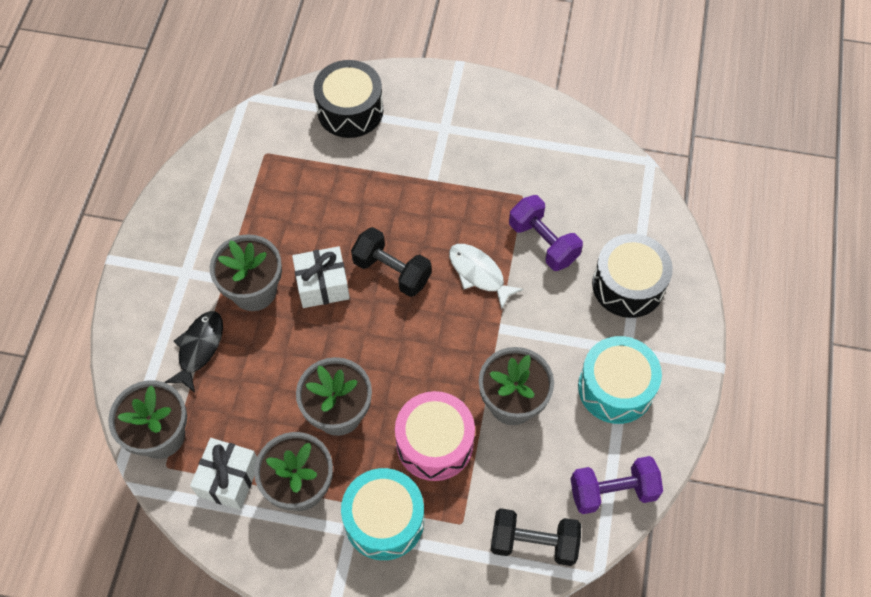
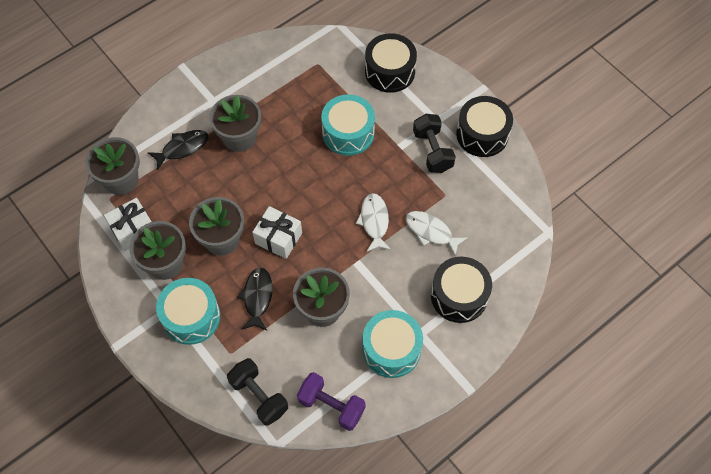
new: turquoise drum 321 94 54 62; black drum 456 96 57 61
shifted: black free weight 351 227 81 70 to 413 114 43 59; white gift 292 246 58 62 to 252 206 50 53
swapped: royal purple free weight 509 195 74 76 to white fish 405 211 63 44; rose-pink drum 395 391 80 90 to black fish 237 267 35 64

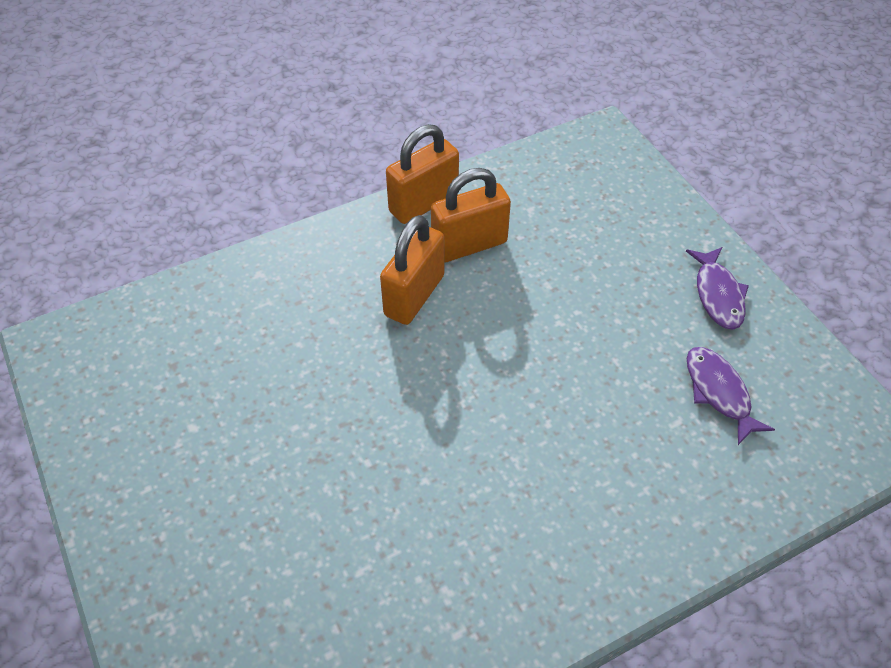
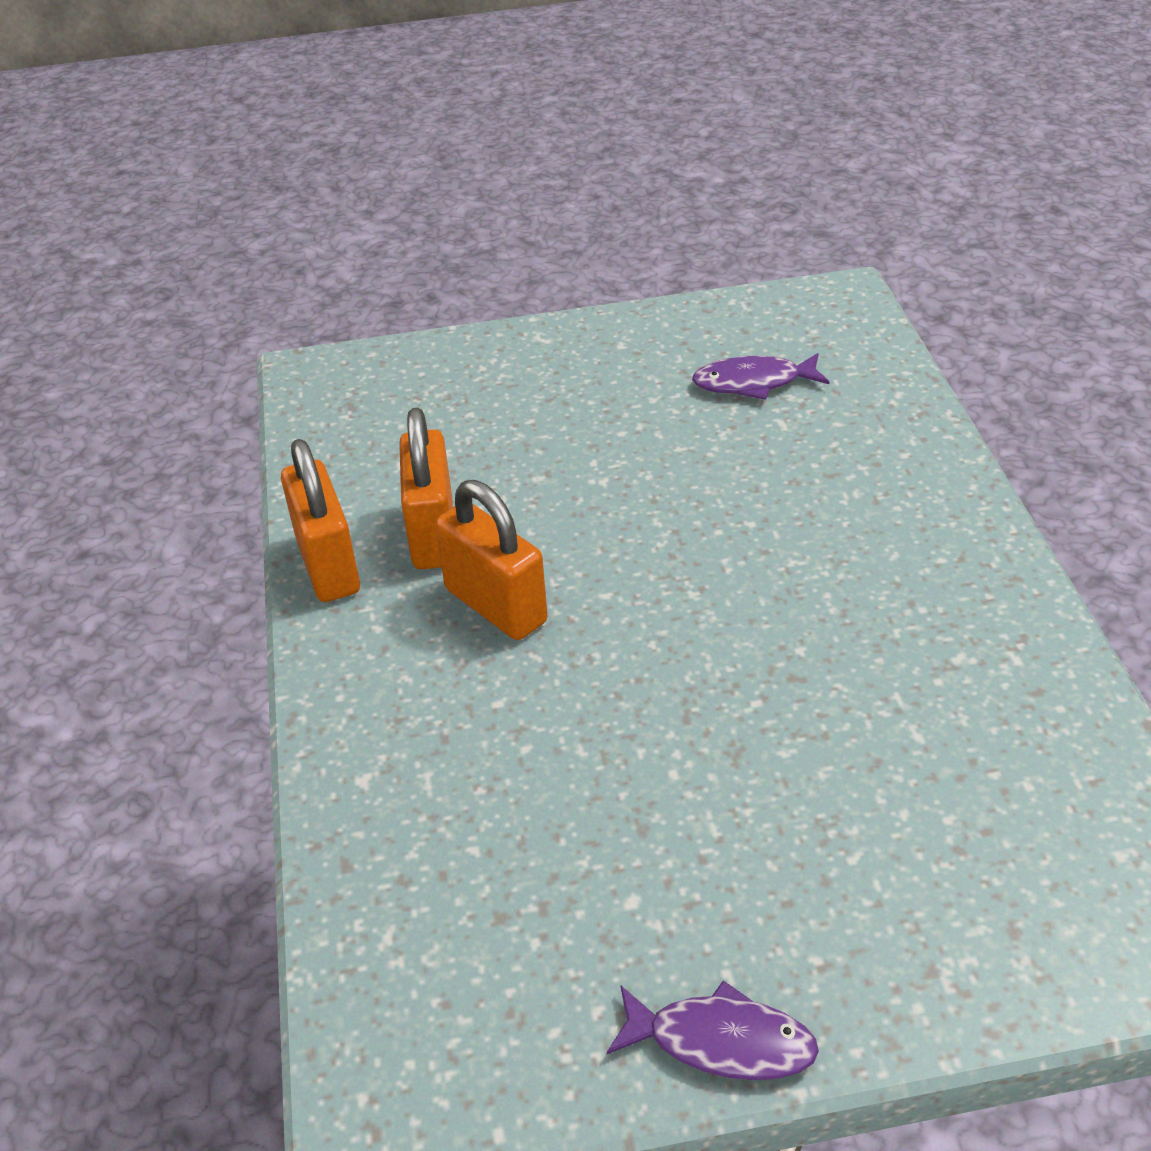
shifted: royal purple fish 686 247 63 83 to 607 980 212 100

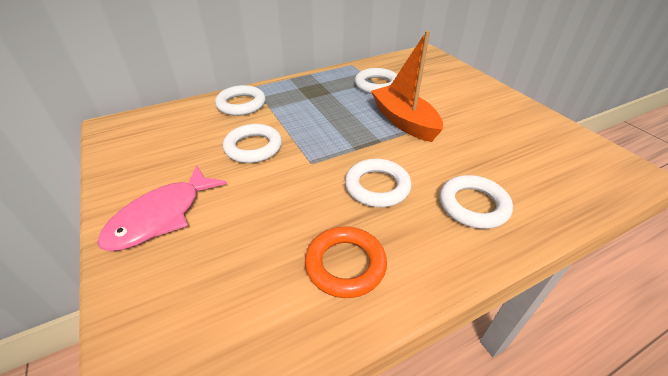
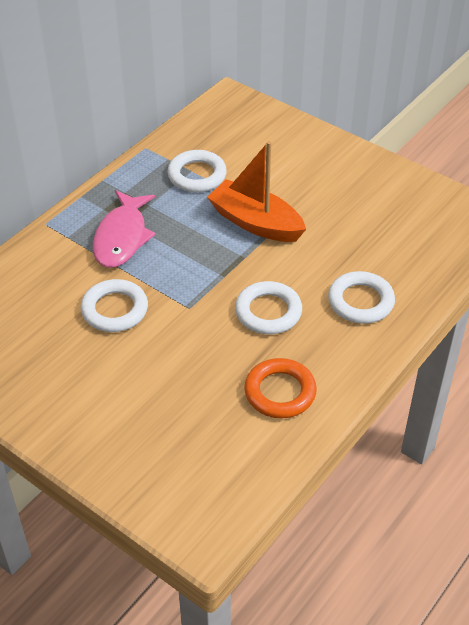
gone: white hoop 215 85 51 31
shifted: rose-pink fish 97 165 130 86 to 93 190 63 78

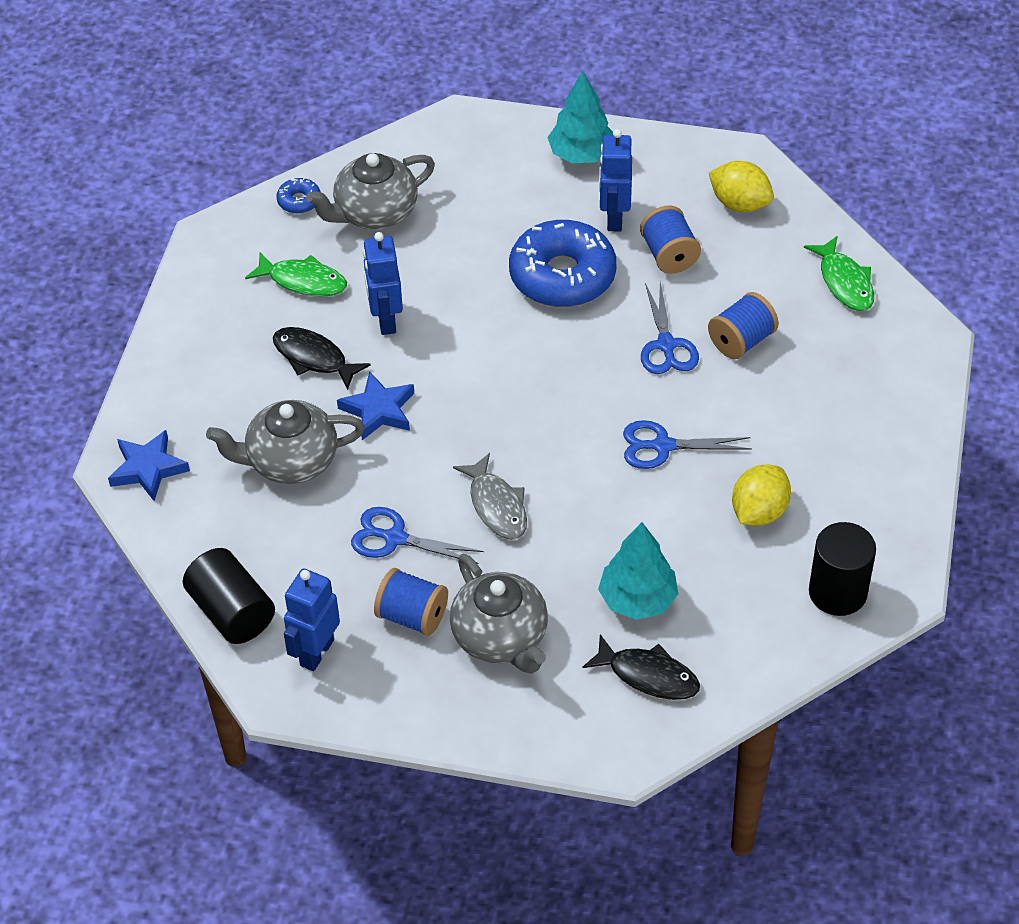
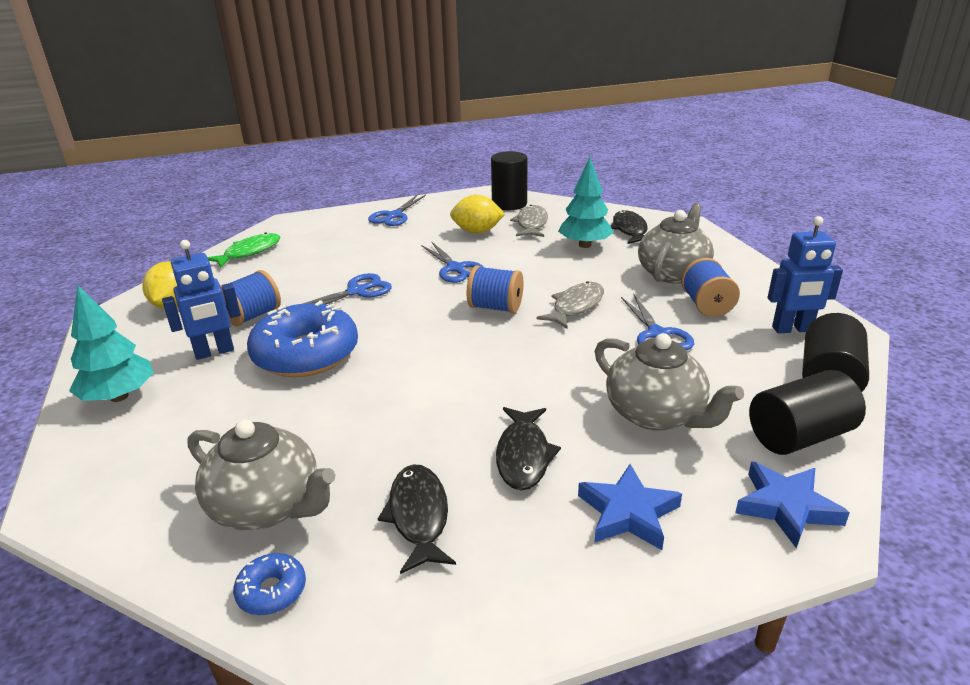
gone: royal blue robot 363 232 40 103
new: royal blue scissors 368 195 58 31; gray fish 510 205 38 32; black solid cylinder 749 370 117 85
shifted: royal blue bobbin 708 292 71 67 to 467 265 56 48; royal blue five-pointed star 337 371 77 69 to 578 464 104 86
repainted: green fish 245 252 102 45 to black fish 378 465 78 109

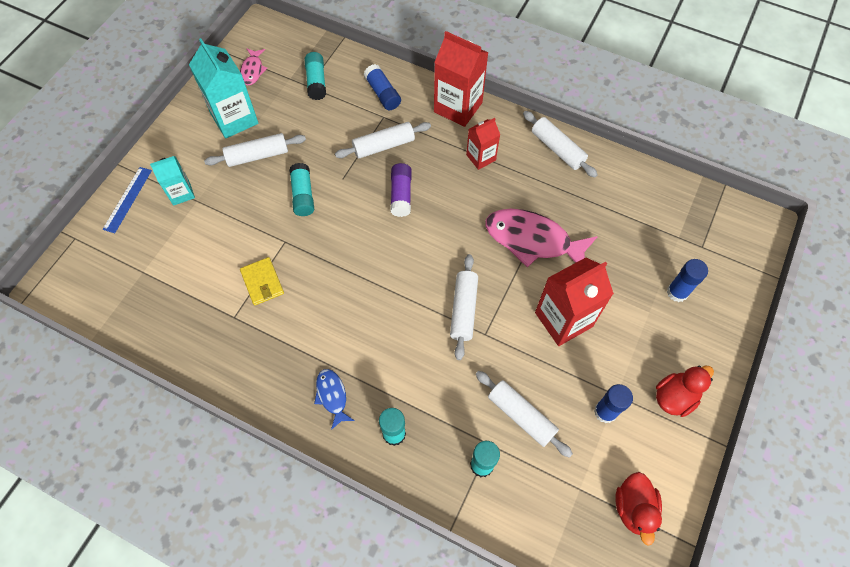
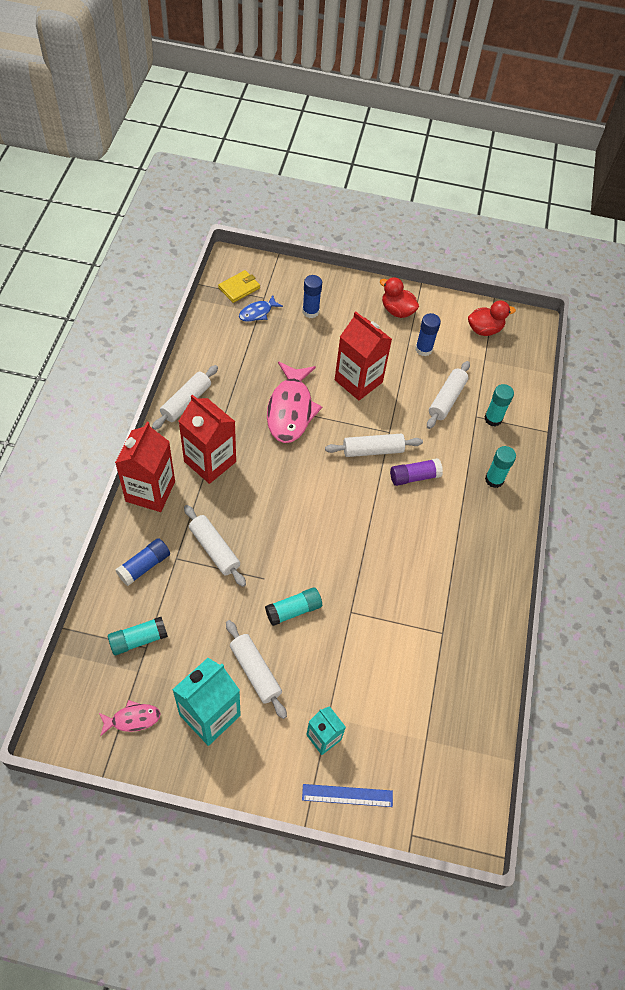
shifted: royal purple stick of glue 390 163 22 54 to 390 458 53 28; bright yellow card wallet 240 257 44 48 to 218 270 42 33; royal blue fish 314 369 41 61 to 239 295 44 27
scaled: red juice carton 466 118 34 52 = 179 394 57 90 x1.73

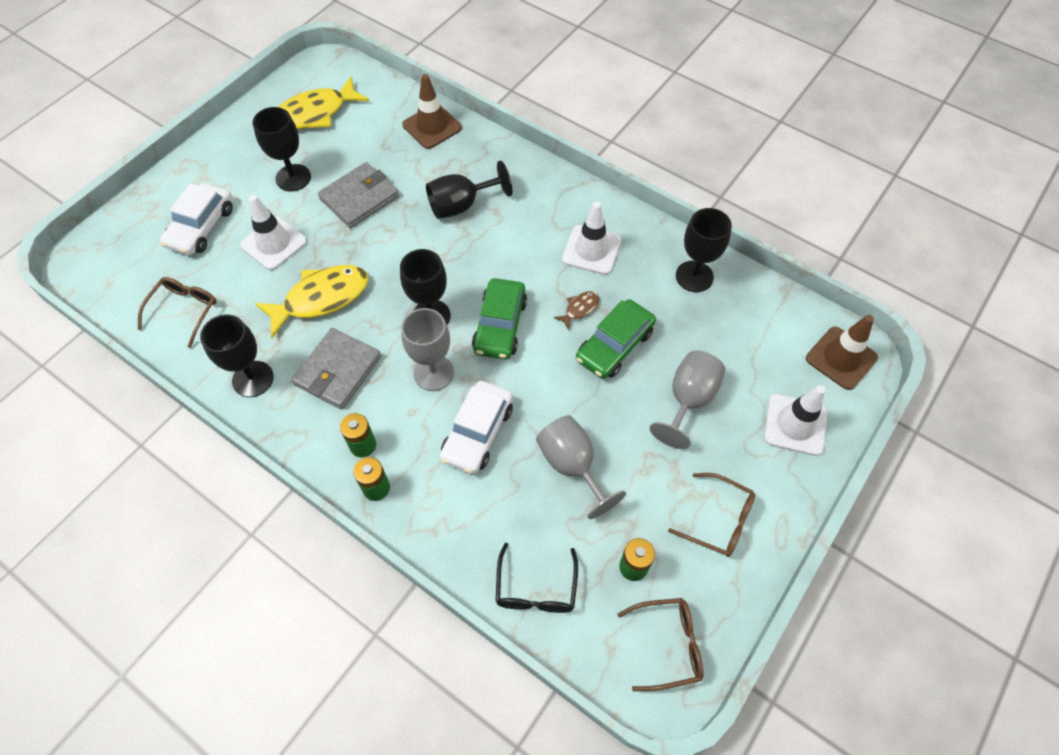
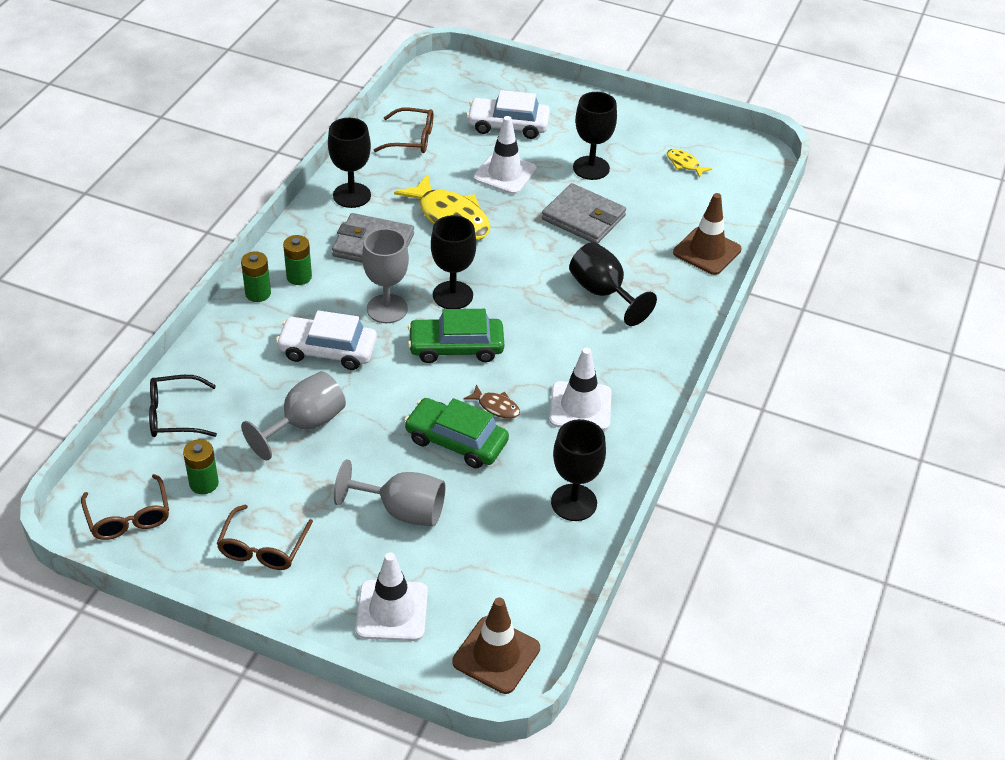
scaled: bright yellow fish 278 77 91 53 = 667 149 45 29 x0.46

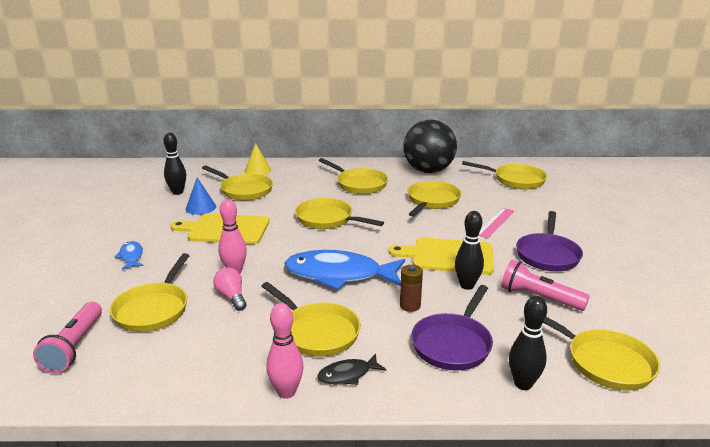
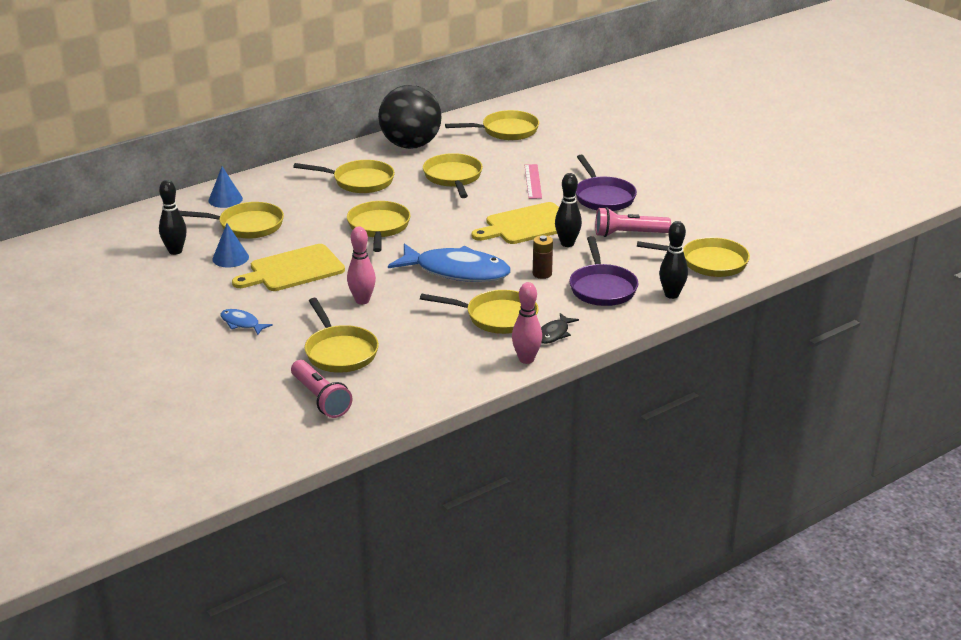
gone: rose-pink bulb 213 267 34 44
repainted: bright yellow solid cone 245 143 26 32 to royal blue solid cone 209 167 34 41
rotated: bright yellow skillet 295 198 89 31 = 347 201 64 51 90 degrees clockwise; royal blue fish 284 250 121 40 = 388 243 122 39 135 degrees counterclockwise

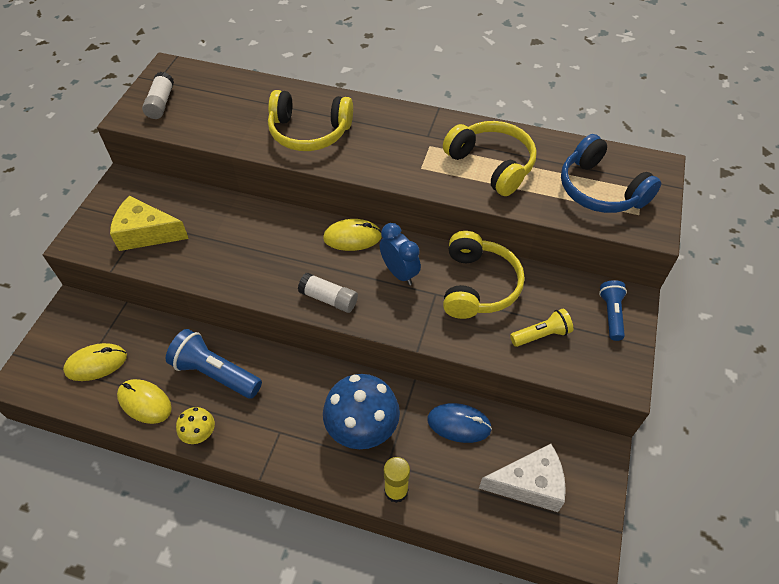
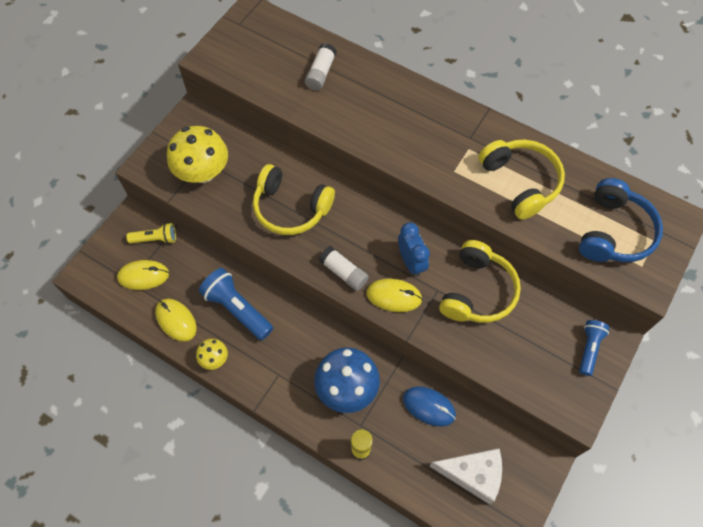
shifted: white stick of glue 142 72 32 47 to 305 43 31 47; bright yellow headset 268 90 85 61 to 253 164 82 71; bright yellow PC mouse 323 219 59 32 to 366 279 57 33; bright yellow pocket torch 510 309 63 38 to 126 223 50 21
swapped: bright yellow piece of cheese 110 196 79 55 to bright yellow fungus 167 126 61 57
rotated: royal blue headset 561 134 100 79 = 579 178 84 84 135 degrees counterclockwise

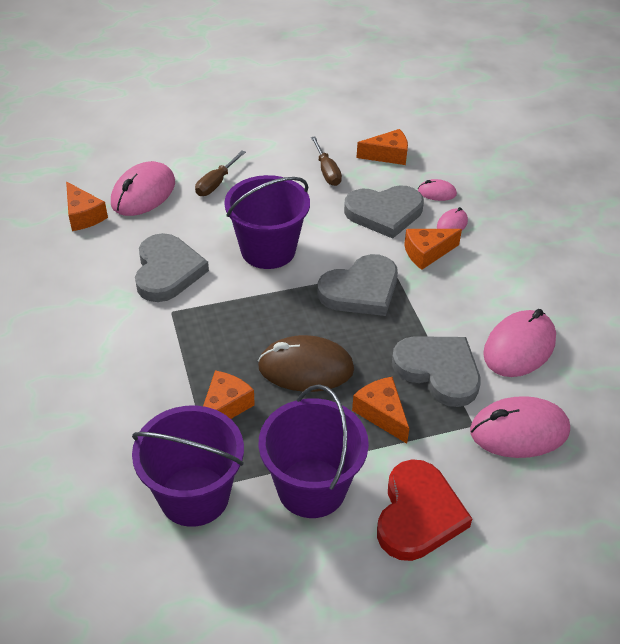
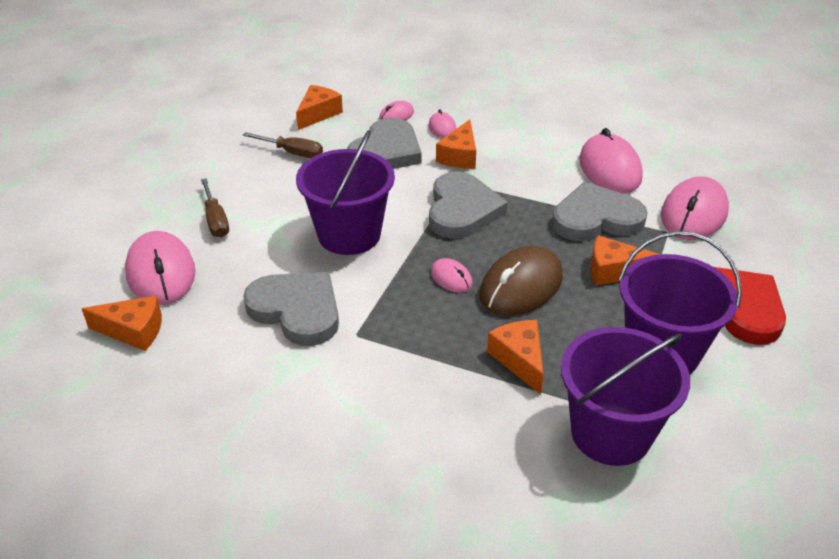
new: rose-pink PC mouse 431 258 42 35

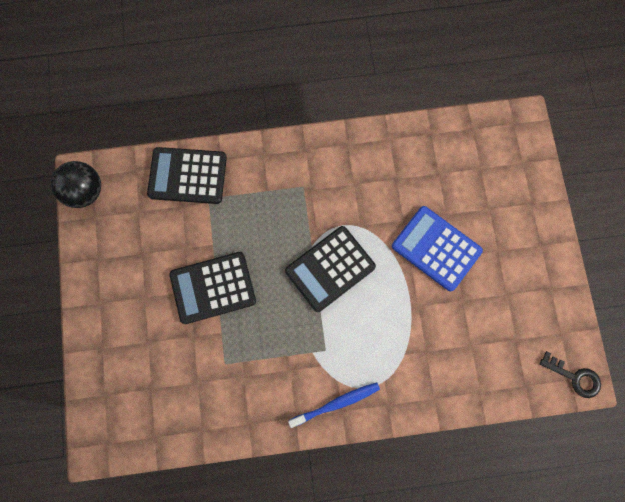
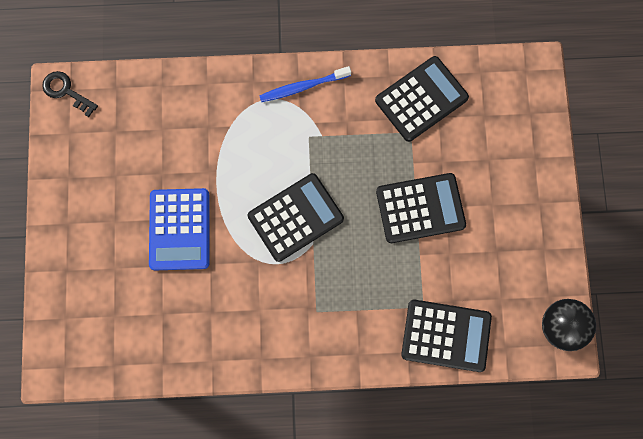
new: black pocket calculator 375 56 94 86
rotated: royal blue pocket calculator 392 206 91 85 = 149 188 60 82 45 degrees clockwise

